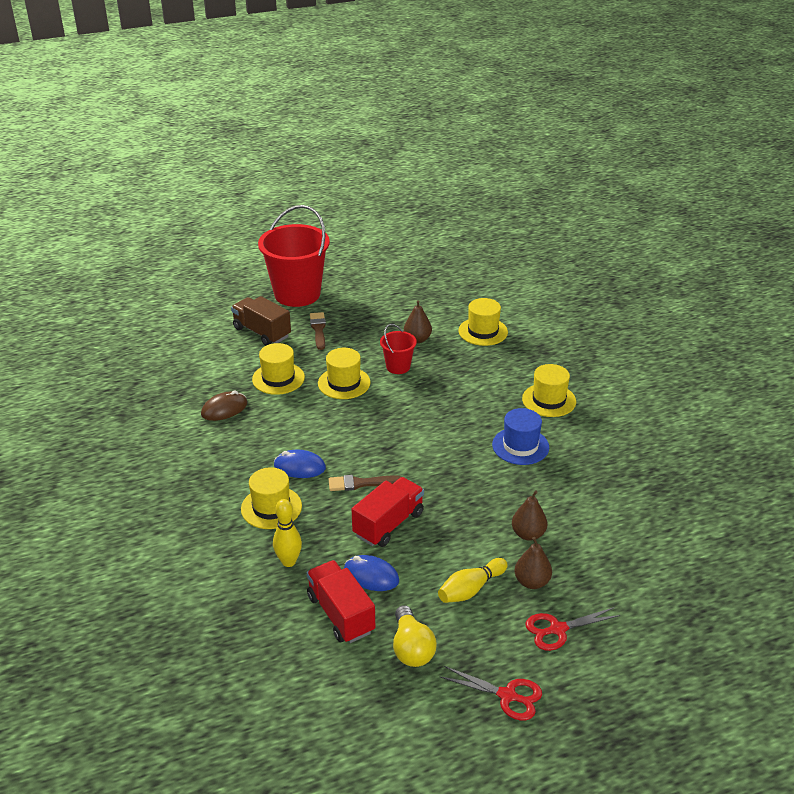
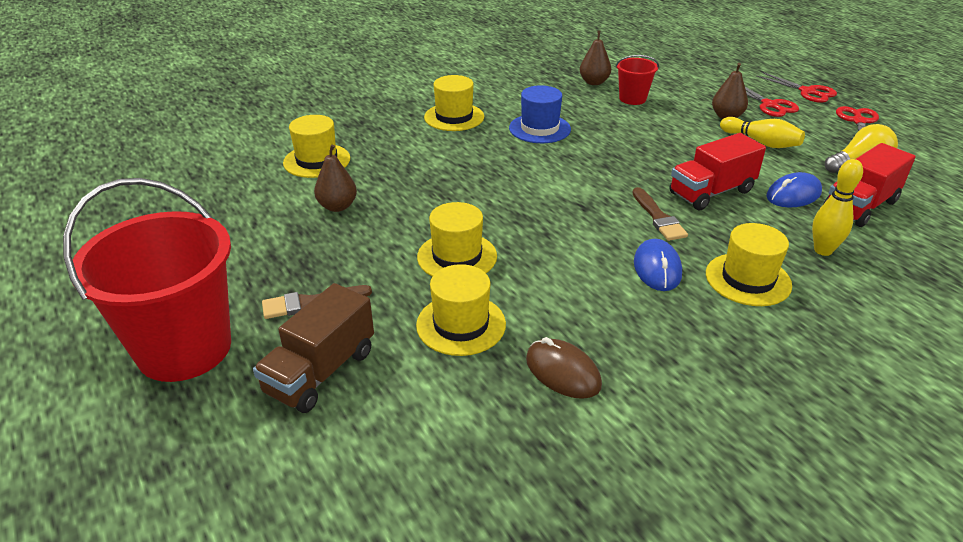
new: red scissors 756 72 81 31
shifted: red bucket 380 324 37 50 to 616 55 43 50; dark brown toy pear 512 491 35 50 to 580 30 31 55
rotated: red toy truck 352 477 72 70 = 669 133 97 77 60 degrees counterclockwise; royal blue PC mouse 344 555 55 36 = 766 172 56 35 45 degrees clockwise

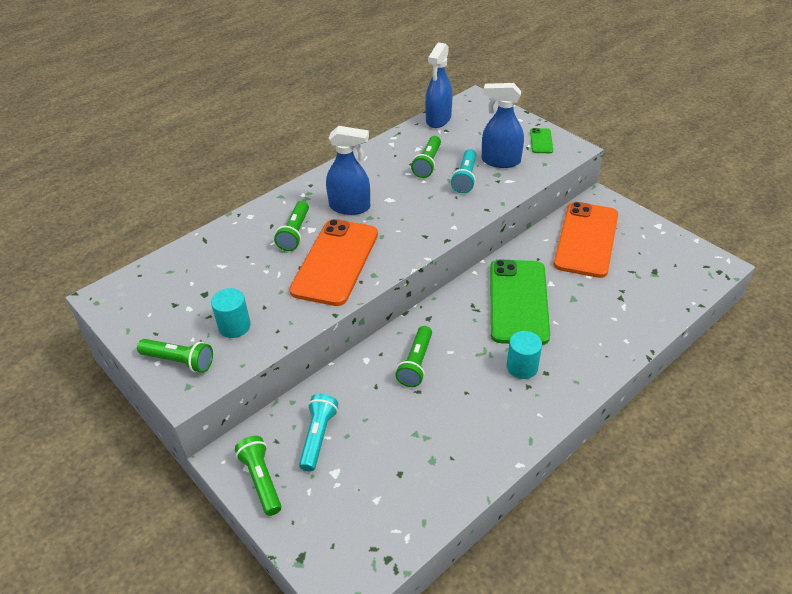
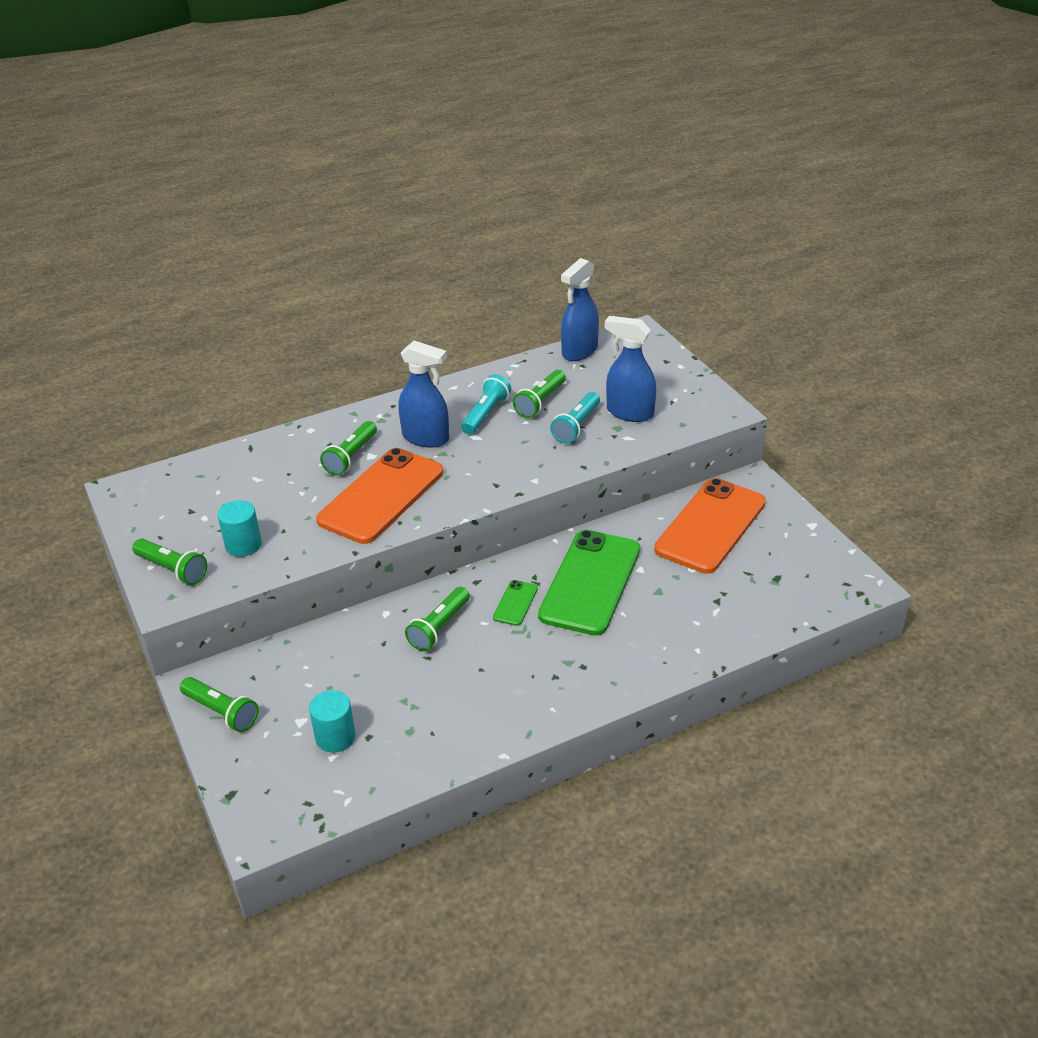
shifted: green mobile phone 530 128 23 25 to 493 580 45 46; turquoise solid cylinder 507 331 35 48 to 309 690 47 62; turquoise pocket torch 299 394 39 78 to 461 374 50 60
rotated: green pocket torch 235 436 47 80 = 180 677 78 55 135 degrees clockwise

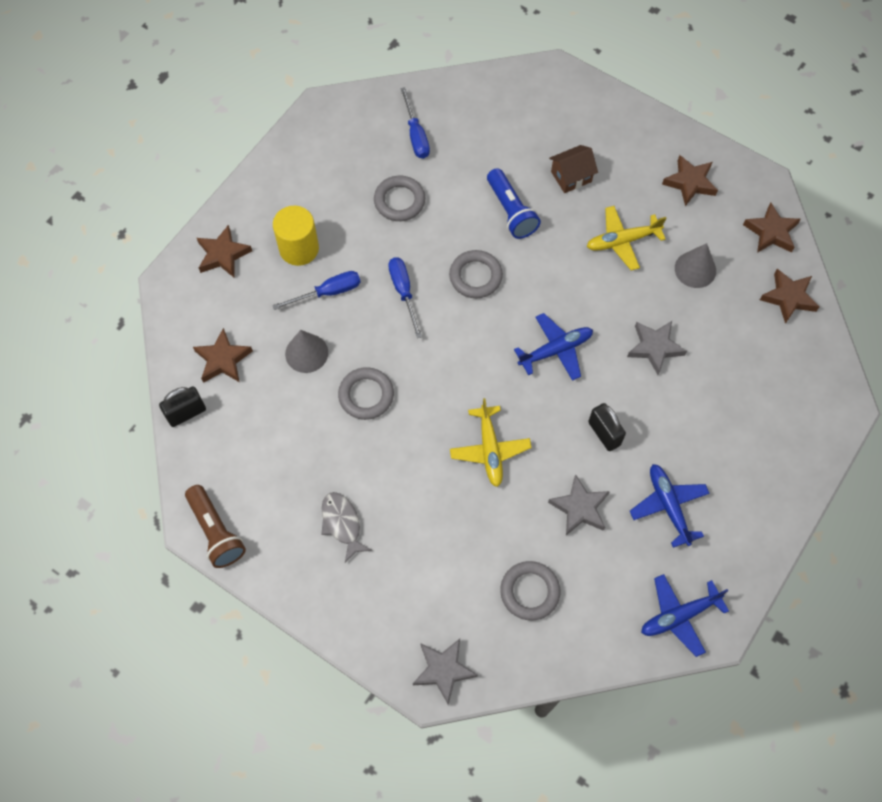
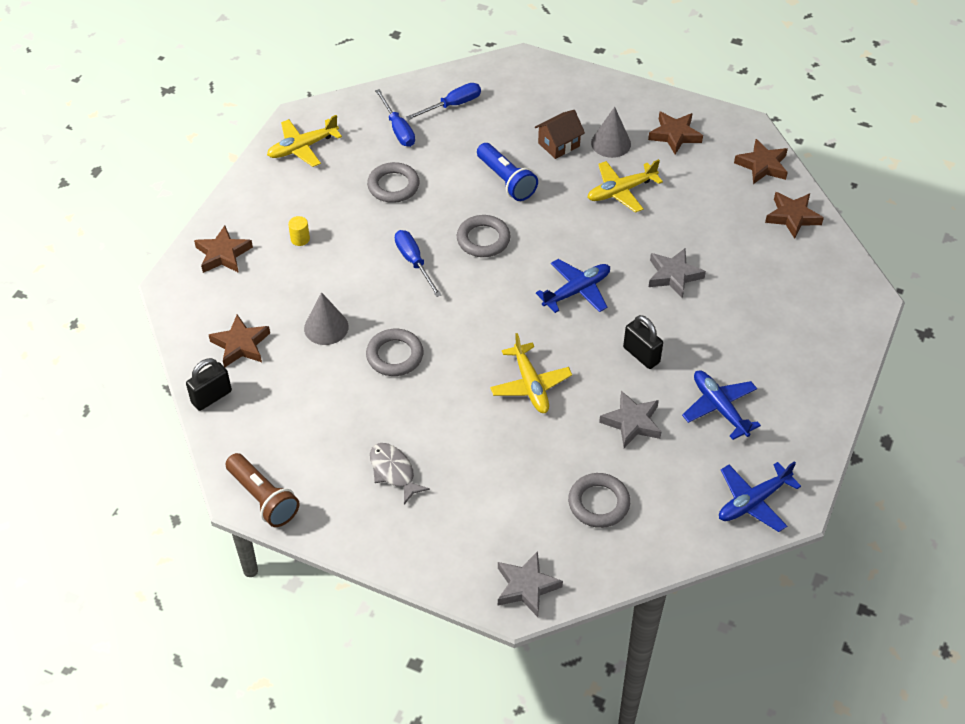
new: bright yellow plane 267 115 75 52
shifted: gray solid cone 675 243 41 45 to 591 107 40 51; royal blue screwdriver 272 271 88 39 to 405 83 76 37
scaled: bright yellow solid cylinder 273 206 46 60 = 288 216 22 30 x0.47

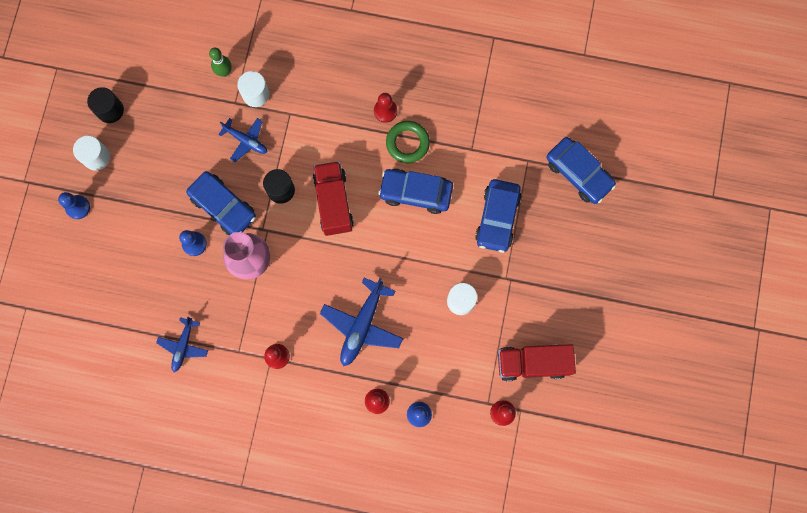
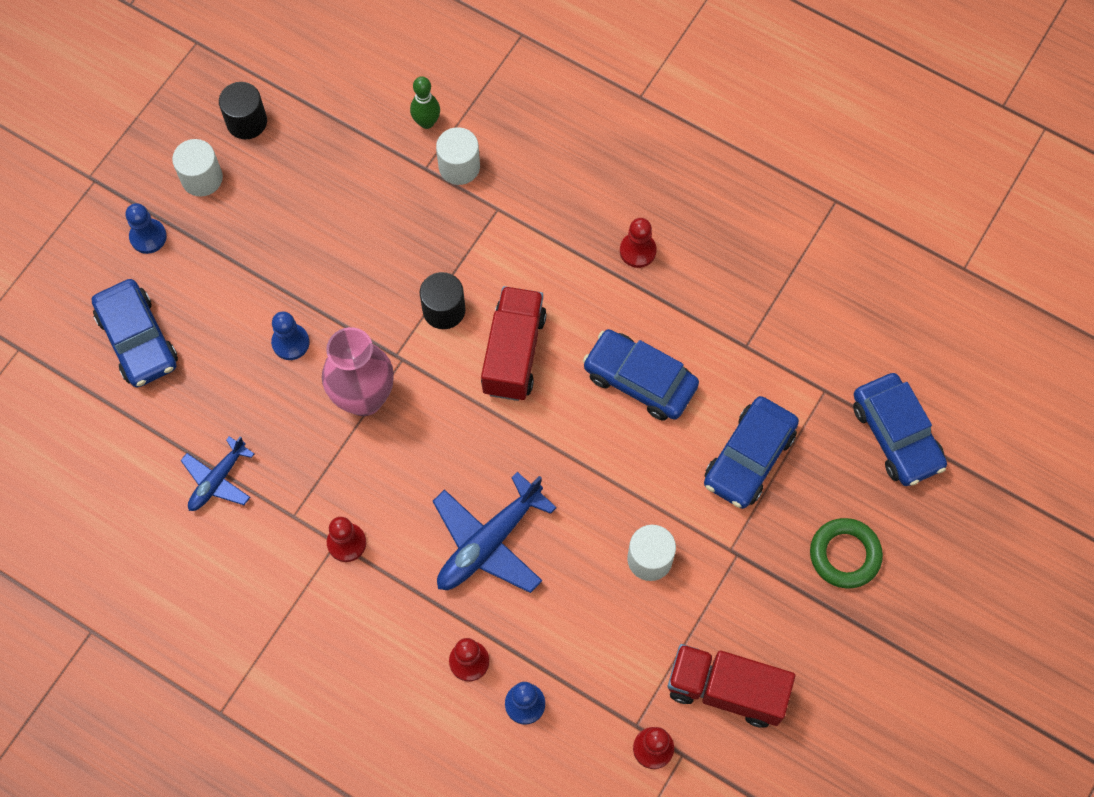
gone: royal blue plane 218 118 49 44
shifted: green hoop 386 121 44 42 to 810 518 73 71; royal blue car 186 171 70 64 to 92 279 86 108

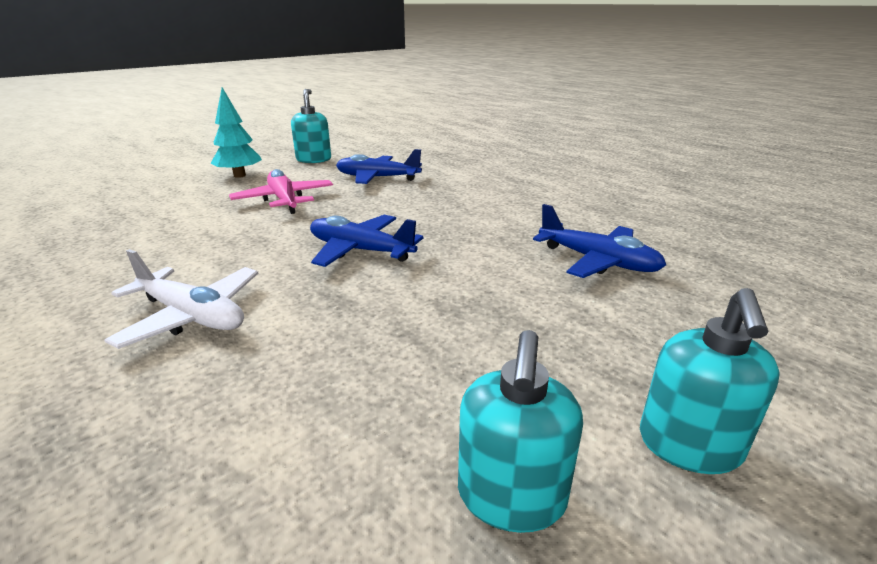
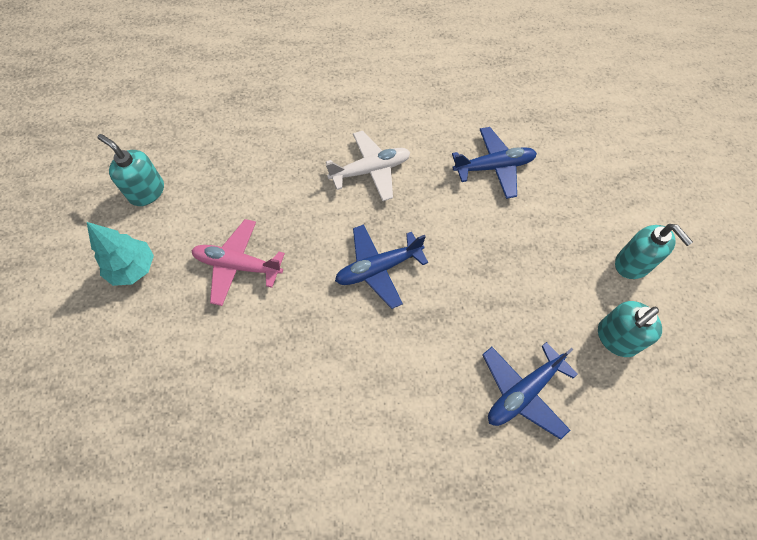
shifted: royal blue plane 336 149 86 35 to 482 342 96 98; white plane 104 249 154 100 to 326 131 84 70
rotated: turquoise soap pump 458 330 125 203 = 598 301 64 56 90 degrees clockwise

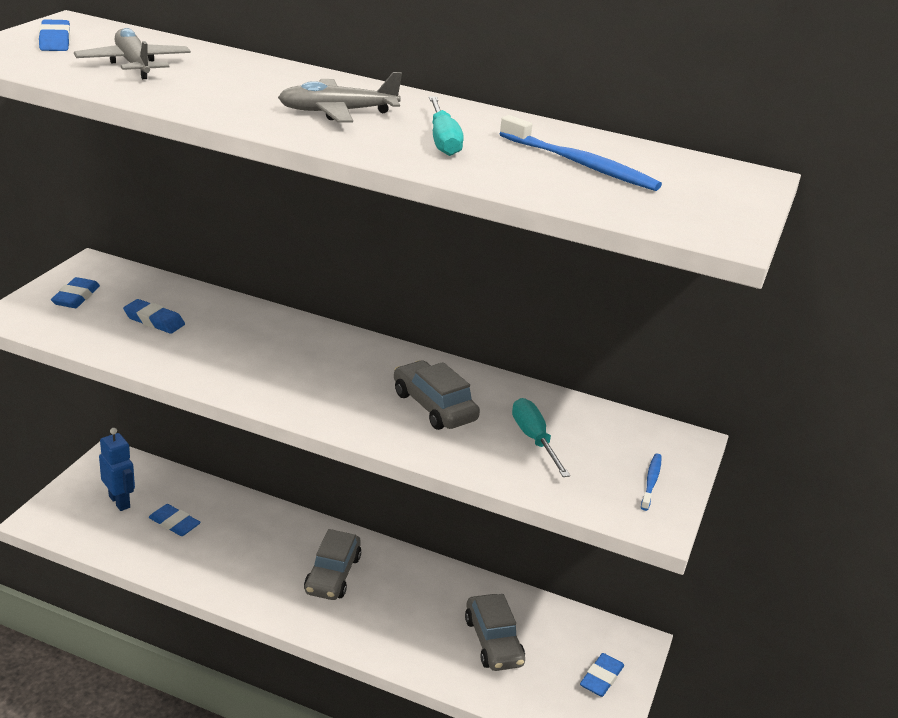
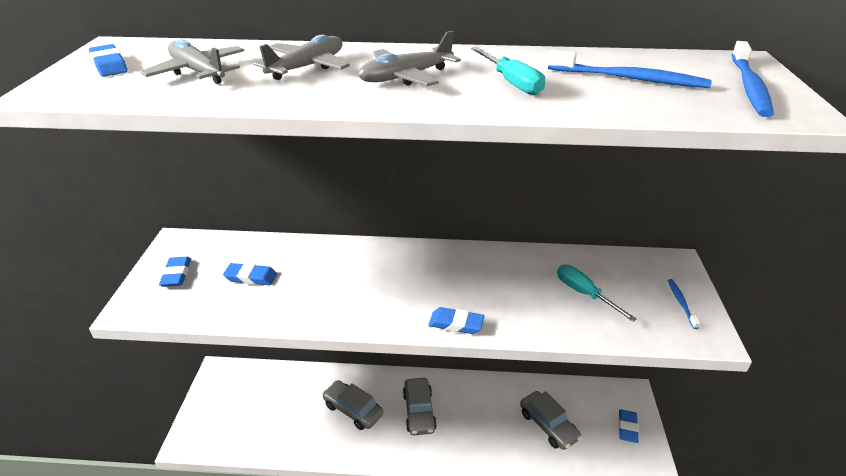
gone: royal blue robot 99 428 36 83
new: gray plane 253 35 97 45; royal blue dental brush 732 41 42 76
shifted: gray car 394 360 86 70 to 322 380 61 50; royal blue pencil eraser 149 504 52 32 to 428 307 56 27

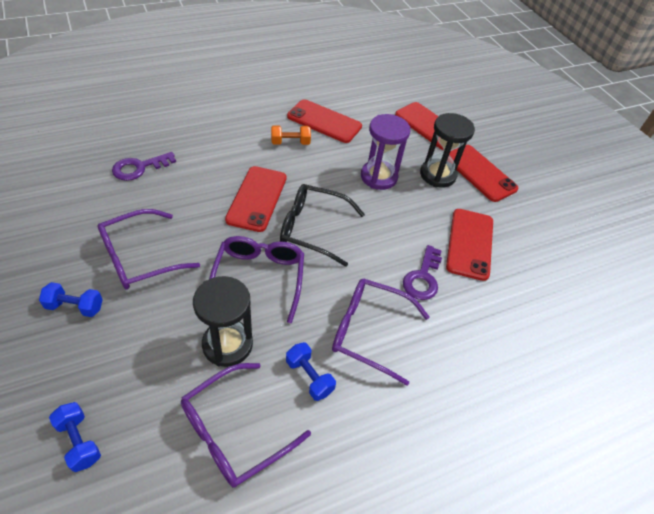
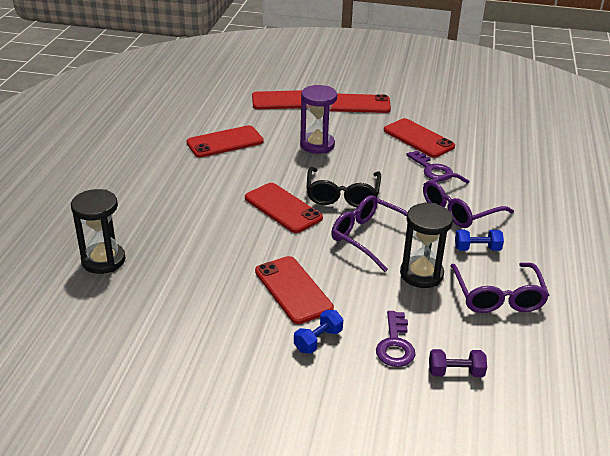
gone: bright orange free weight 271 125 40 20
shifted: black sandglass 420 113 55 74 to 71 189 54 85; royal purple key 112 152 64 29 to 376 311 39 56
swapped: royal purple glasses 97 209 103 81 to red mobile phone 255 256 79 68
repainted: royal blue free weight 49 402 52 70 to royal purple free weight 429 349 58 28
rotated: black glasses 280 184 85 83 = 306 167 75 40 45 degrees counterclockwise

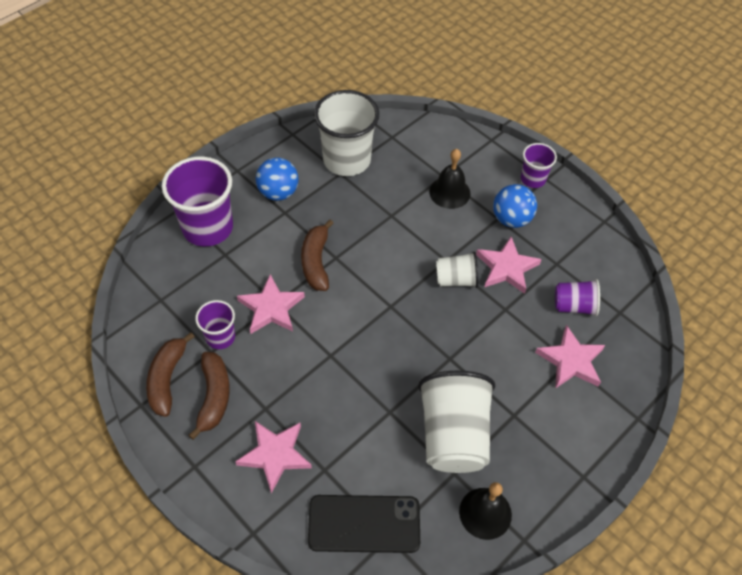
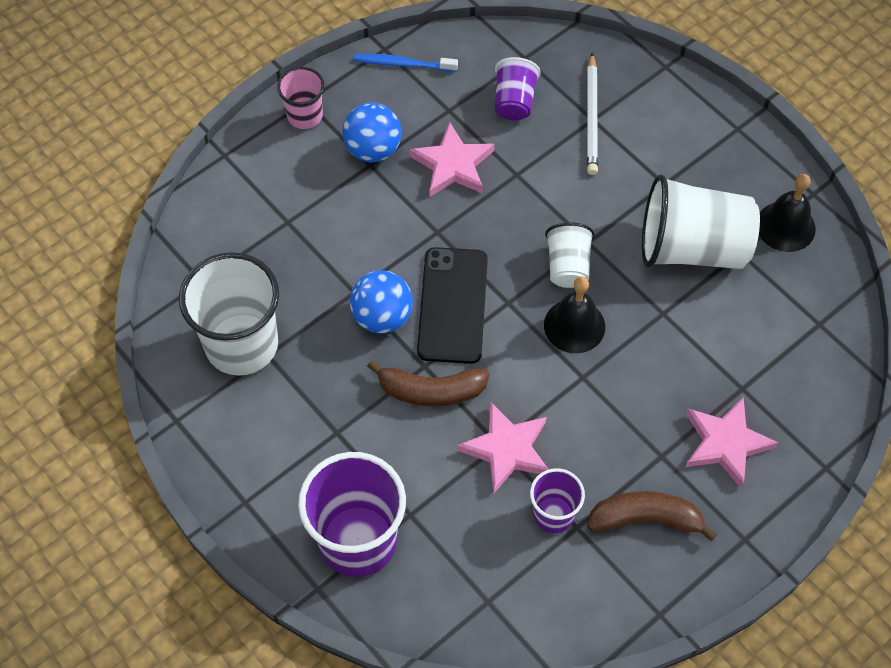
gone: dark brown banana fruit 146 332 49 85
new: royal blue dental brush 354 54 104 18
shifted: black school bell 429 149 42 60 to 544 276 61 77; royal blue sphere 256 158 43 43 to 350 270 63 64; white beaker 436 252 42 36 to 545 222 49 66; black mobile phone 308 495 112 58 to 417 247 71 117
swapped: rose-pink five-pointed star 535 325 70 64 to white pencil 587 53 11 122
repainted: royal purple beaker 521 143 36 45 to rose-pink beaker 277 67 47 62

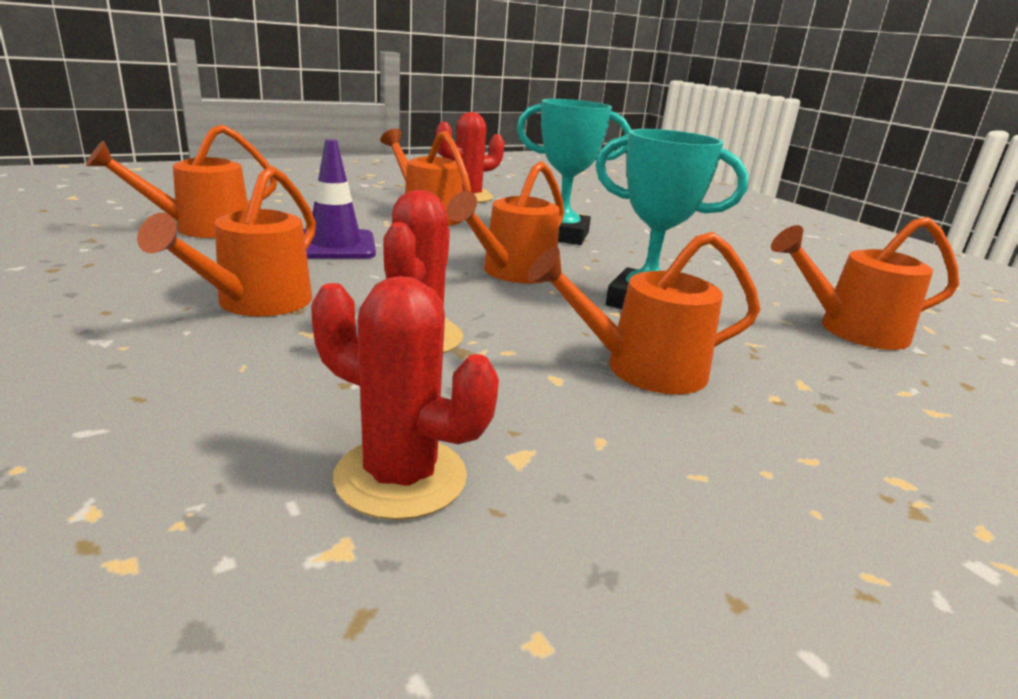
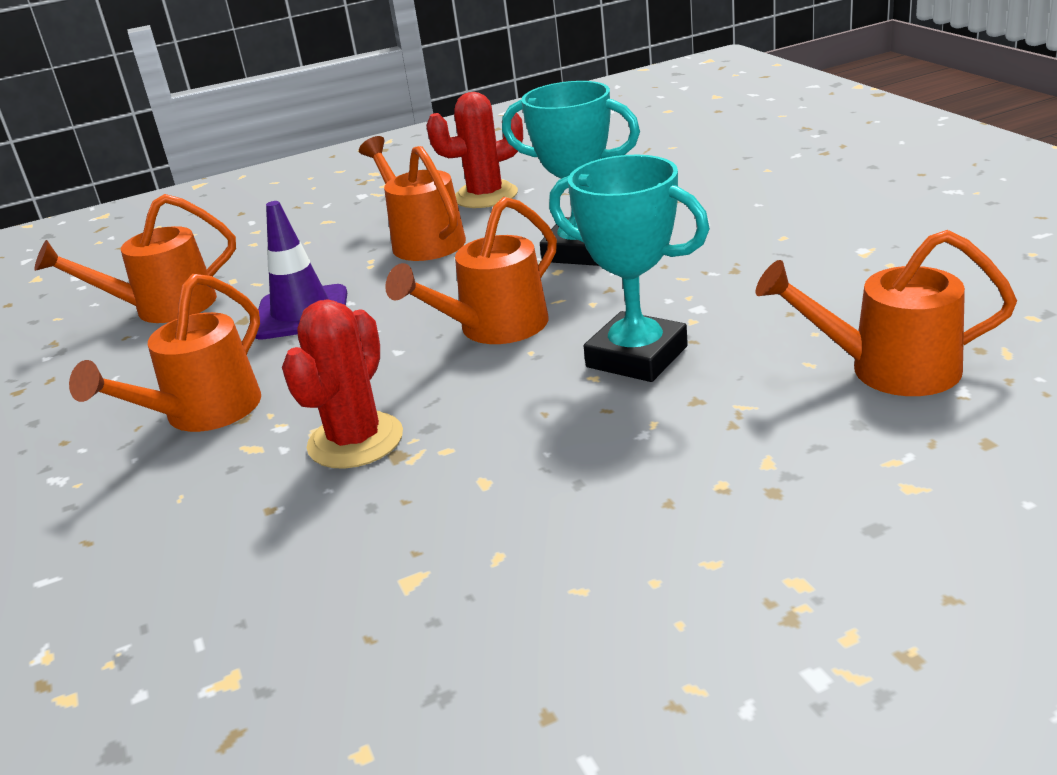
gone: bright orange watering pot 527 232 234 162; red cactus 311 276 188 244

